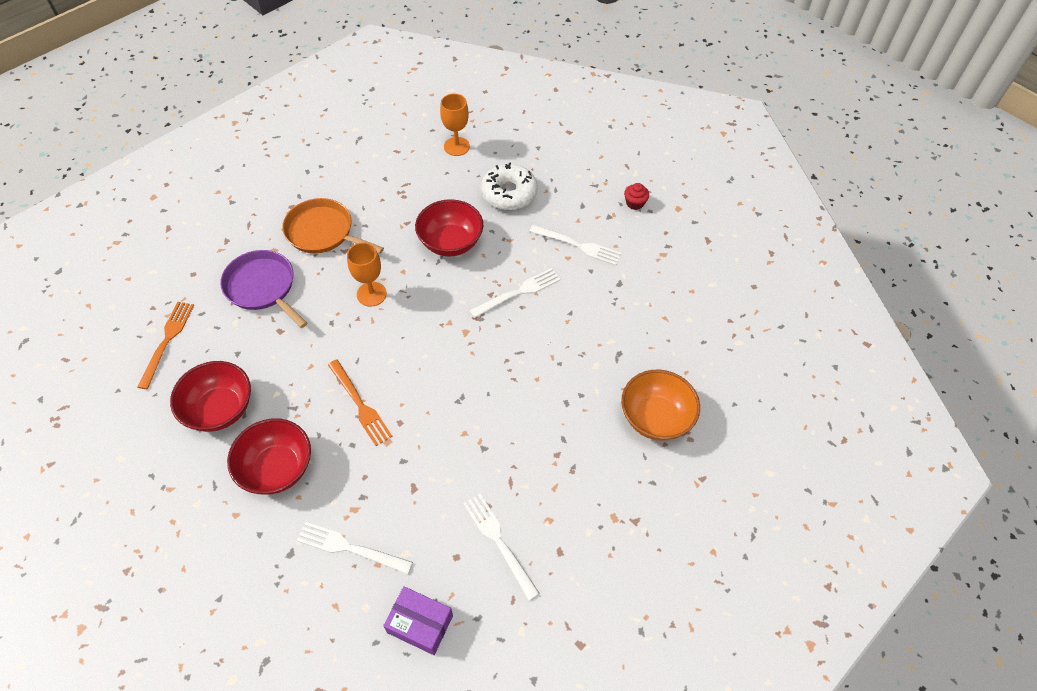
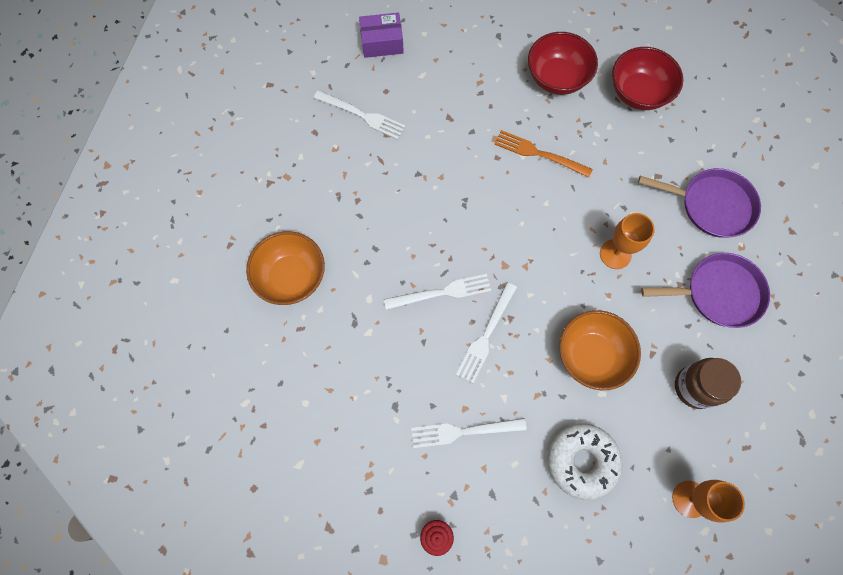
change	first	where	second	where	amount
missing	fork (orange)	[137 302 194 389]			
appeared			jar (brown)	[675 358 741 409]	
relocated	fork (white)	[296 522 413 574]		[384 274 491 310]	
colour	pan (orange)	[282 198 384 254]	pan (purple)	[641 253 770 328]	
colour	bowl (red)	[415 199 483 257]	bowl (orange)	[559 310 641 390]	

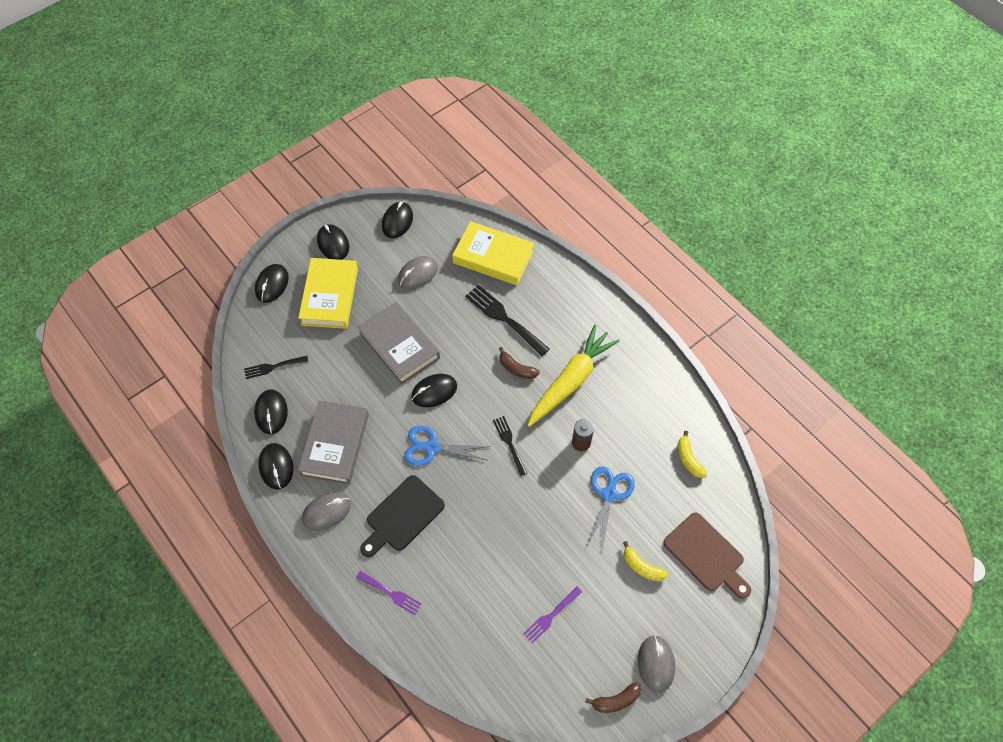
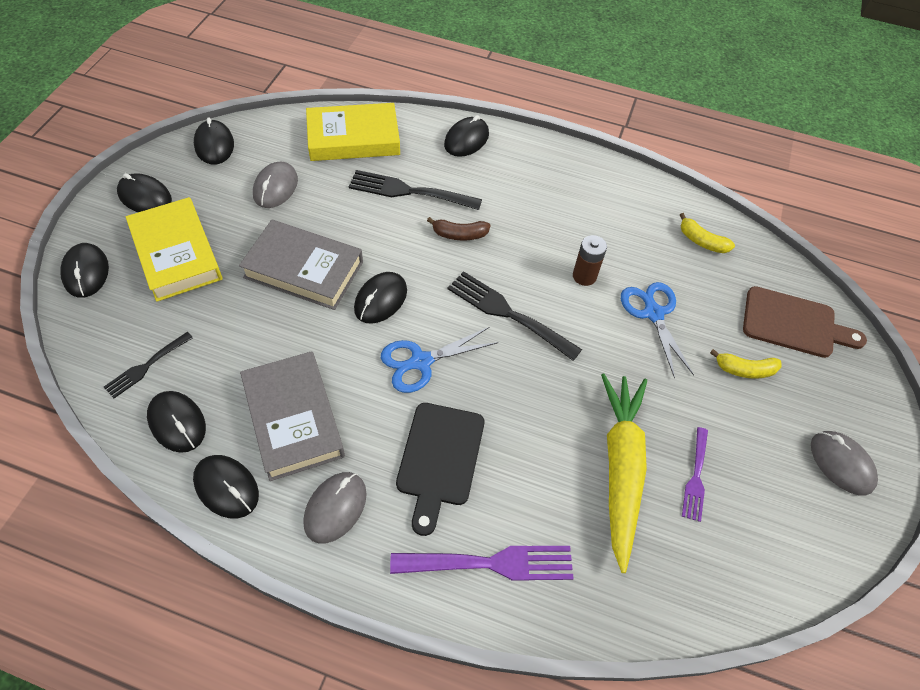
change	first	where	second	where	amount
missing	banana (brown)	[585 682 641 713]			
appeared			mouse (black)	[444 115 489 157]	
relocated	carrot (yellow)	[528 325 619 427]		[601 374 647 573]	
size	fork (purple)	[356 571 422 615]		[390 546 574 581]	x1.67
size	fork (black)	[493 416 527 476]		[448 271 582 361]	x1.67

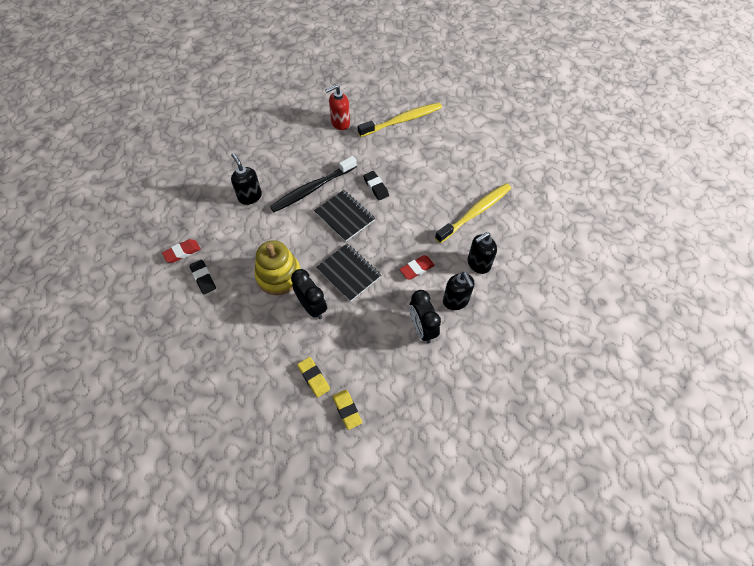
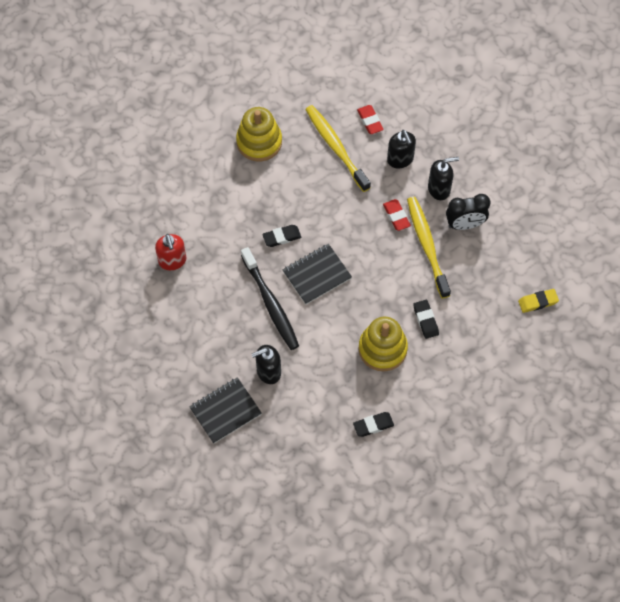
change	first	where	second	where	amount
missing	eraser (yellow)	[297 357 330 398]			
appeared			stacking toy (yellow)	[236 107 282 162]	
relocated	eraser (red)	[162 239 201 263]		[357 105 384 134]	
relocated	notebook (black)	[316 244 381 302]		[189 377 262 444]	
relocated	toothbrush (yellow)	[358 103 442 137]		[407 197 451 298]	
exchanged	clock (black)	[291 269 327 319]	eraser (black)	[413 300 439 339]	

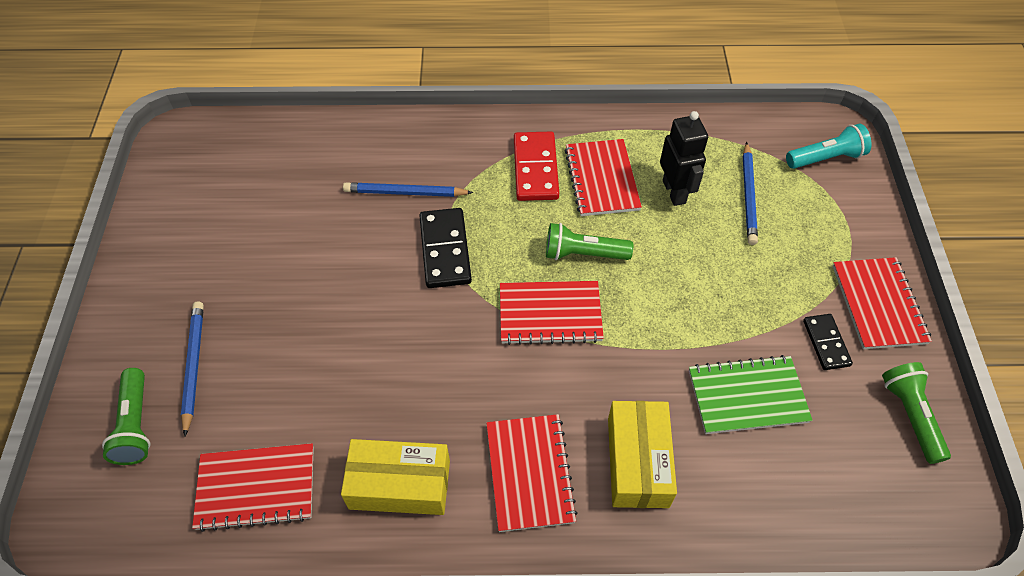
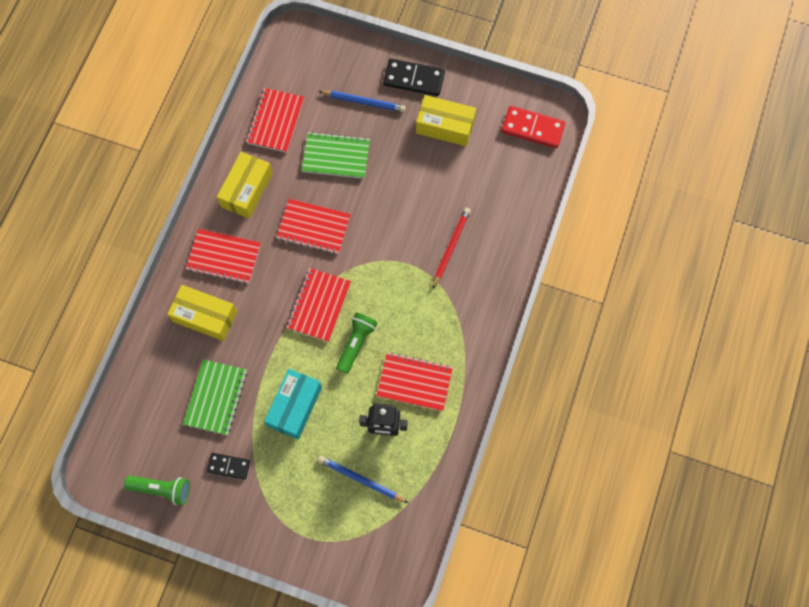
change	first	where	second	where	amount
missing	flashlight (green)	[102 368 150 465]			
missing	flashlight (turquoise)	[786 124 872 169]			
appeared			box (turquoise)	[264 369 322 440]	
appeared			notebook (green)	[302 132 370 179]	
appeared			box (yellow)	[416 95 476 146]	
relocated	domino (black)	[419 208 472 288]		[383 59 445 96]	
relocated	domino (red)	[514 132 559 201]		[502 106 565 148]	
relocated	notebook (red)	[833 257 932 349]		[276 199 351 254]	
colour	pencil (blue)	[343 182 473 197]	pencil (red)	[432 208 471 290]	

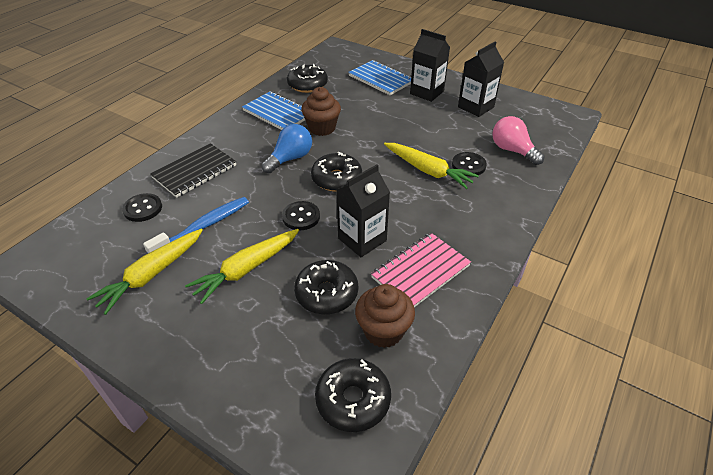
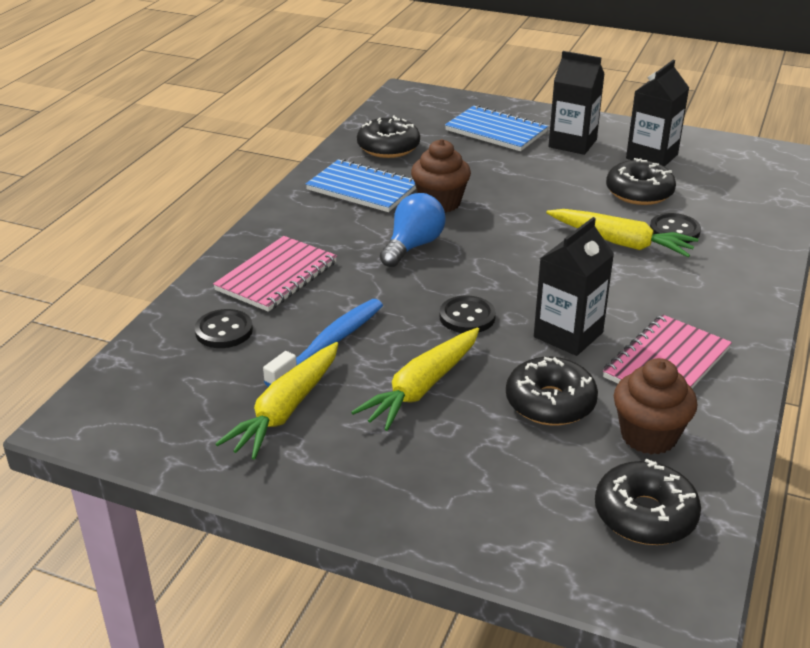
change	first	where	second	where	amount
missing	light bulb (pink)	[492 116 544 165]			
relocated	donut (black)	[311 152 362 191]		[606 158 676 205]	
colour	notebook (black)	[150 143 236 198]	notebook (pink)	[213 236 337 312]	

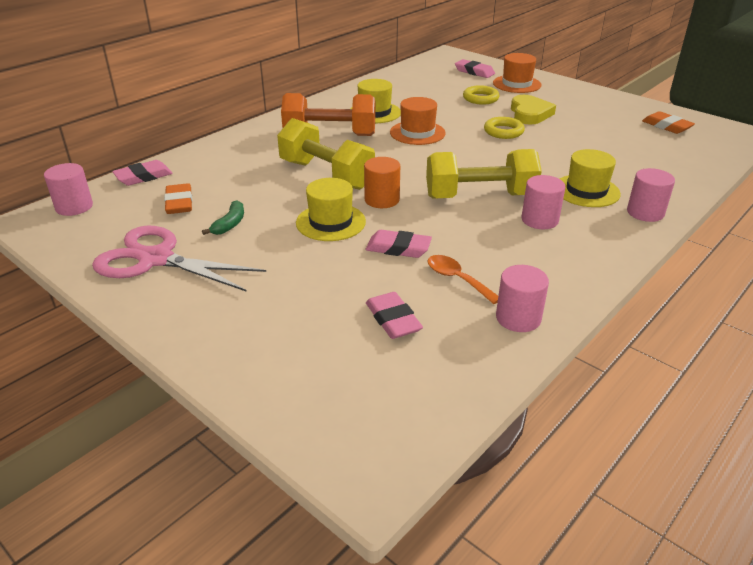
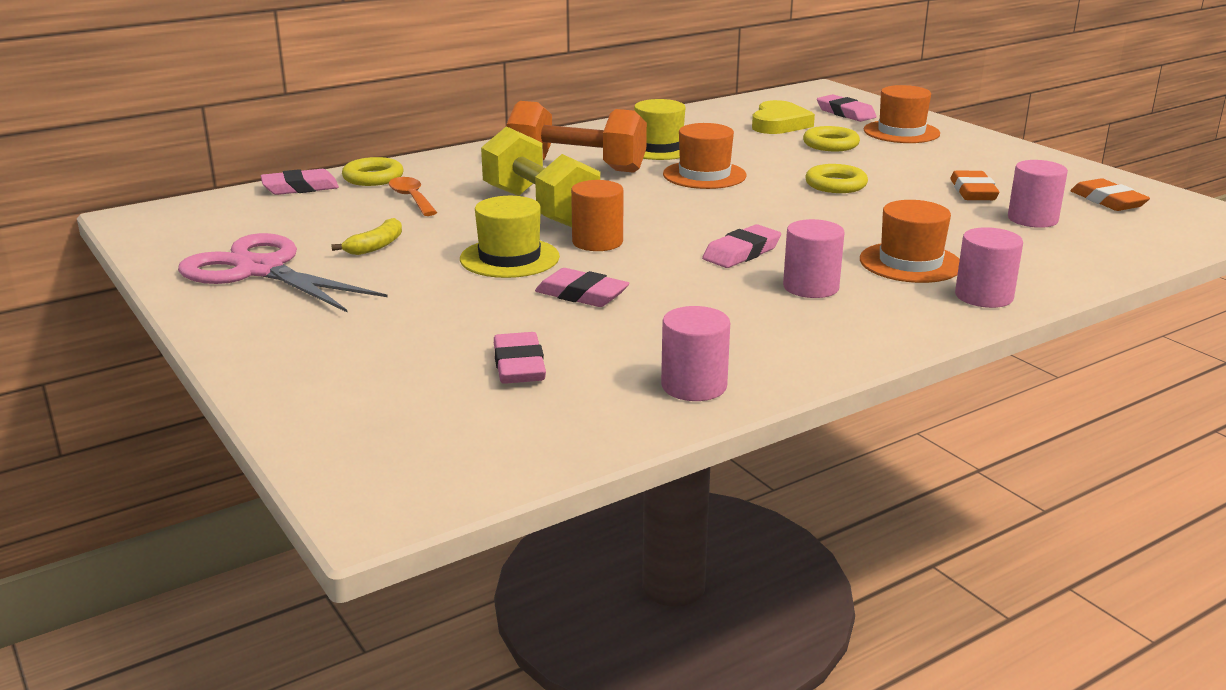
change	first	where	second	where	amount
appeared			ring (yellow)	[342 157 403 186]	
relocated	cylinder (pink)	[44 163 93 216]		[1008 160 1068 228]	
relocated	eraser (orange)	[164 183 192 214]		[950 171 1000 200]	
relocated	spoon (orange)	[427 255 498 304]		[389 177 437 216]	
relocated	heart (yellow)	[511 95 556 125]		[752 100 815 134]	
exchanged	dumbbell (yellow)	[426 149 542 199]	eraser (pink)	[702 224 781 268]	
colour	banana (green)	[202 200 244 235]	banana (yellow)	[331 218 402 255]	
colour	hat (yellow)	[560 149 621 207]	hat (orange)	[860 200 960 283]	

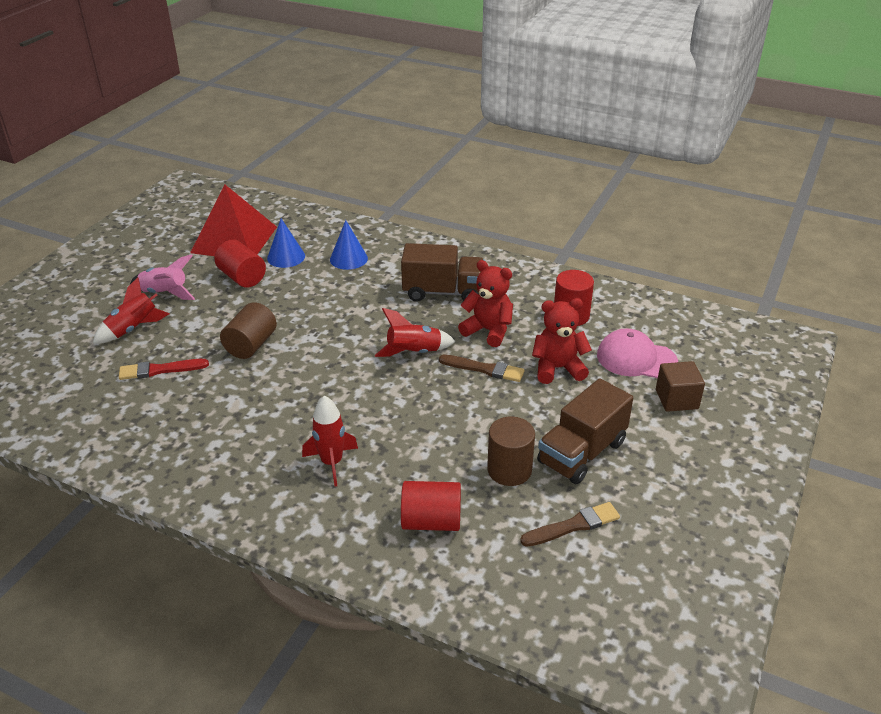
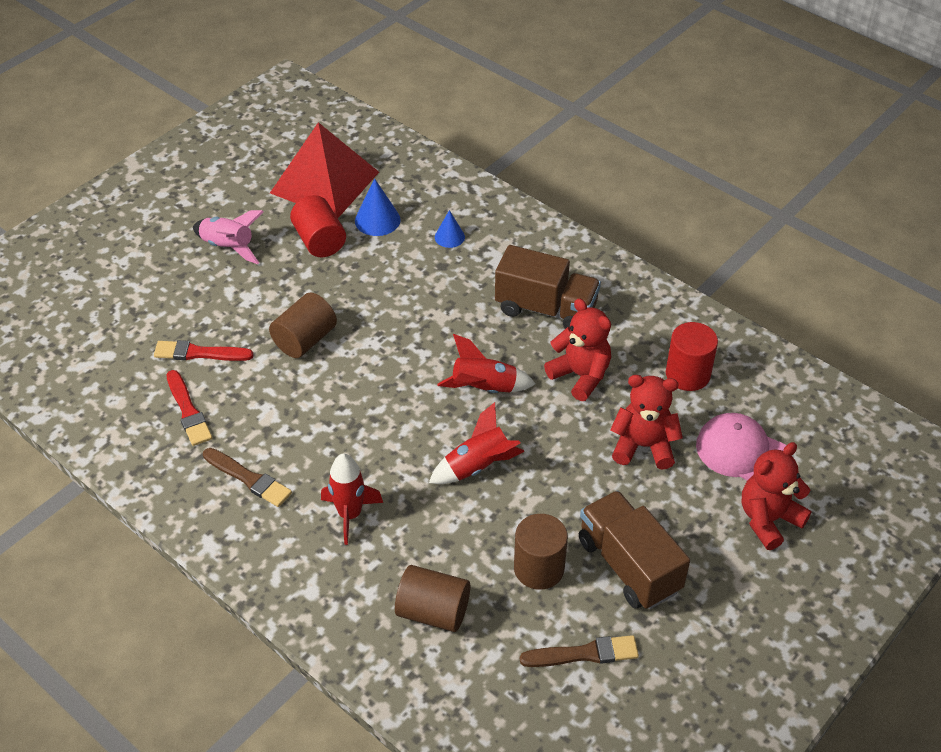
change	first	where	second	where	amount
appeared			brush (red)	[167 370 212 446]	
relocated	rocket (red)	[93 277 169 344]		[429 402 525 484]	
relocated	brush (brown)	[439 354 525 382]		[203 448 292 507]	
exchanged	cube (brown)	[656 361 705 412]	teddy bear (red)	[742 442 811 550]	
colour	cylinder (red)	[401 481 461 531]	cylinder (brown)	[395 565 470 632]	
spun	truck (brown)	[537 378 633 484]		[579 490 690 609]	90 degrees clockwise
size	cone (blue)	[330 220 368 270]		[435 210 465 248]	x0.66

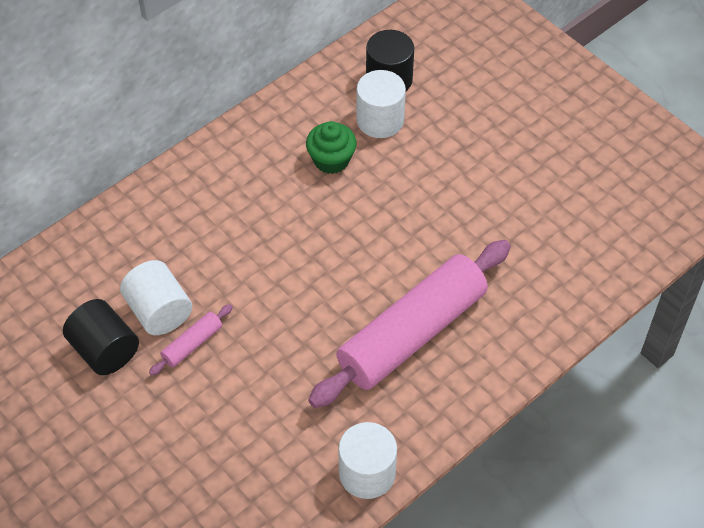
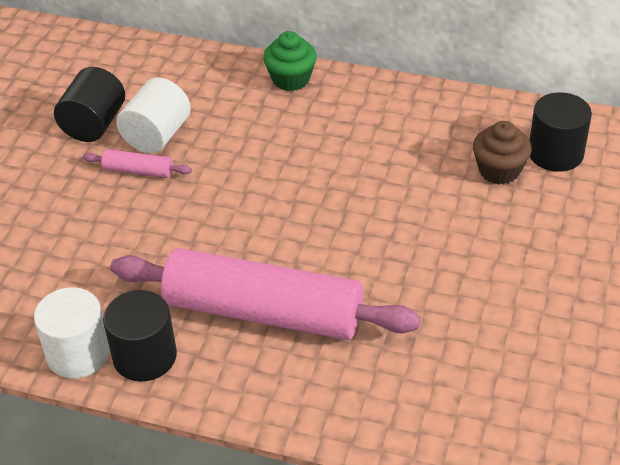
change	first	where	second	where	amount
appeared			cylinder (black)	[103 290 177 382]	
relocated	cupcake (green)	[306 121 357 174]		[263 31 317 91]	
exchanged	cylinder (white)	[356 70 406 138]	cupcake (brown)	[473 121 532 185]	

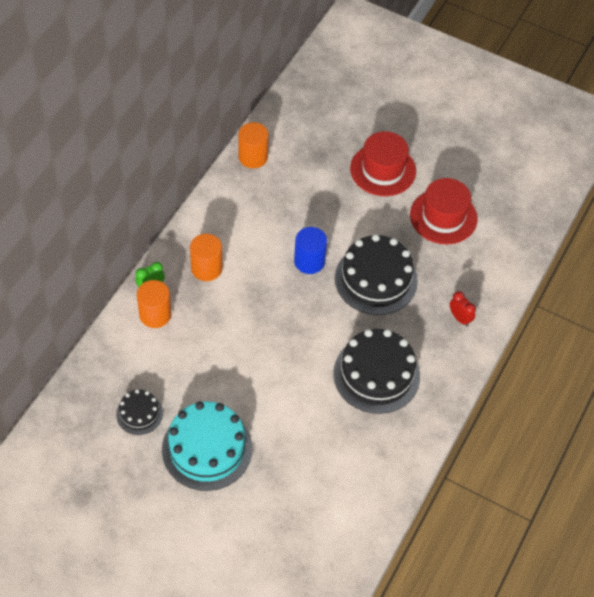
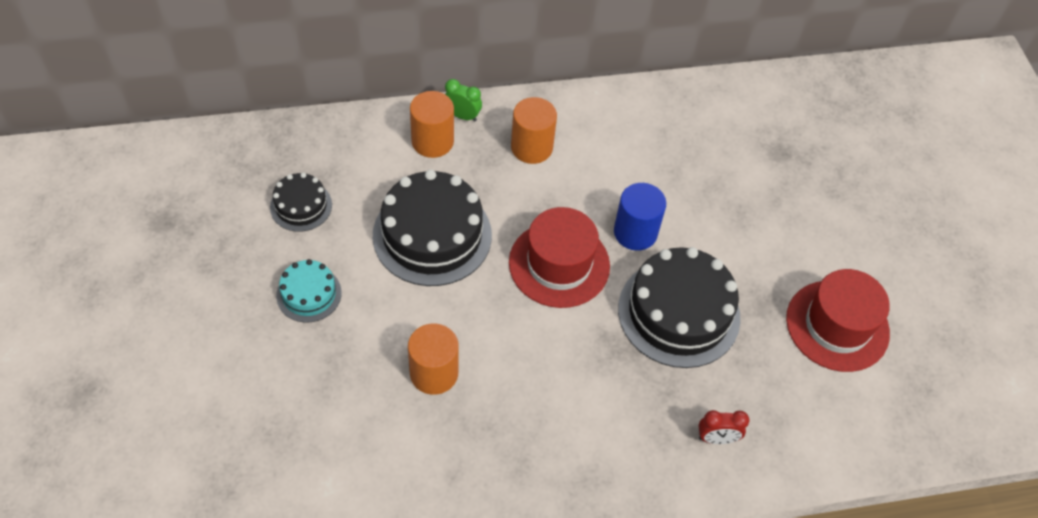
change	first	where	second	where	amount
relocated	cylinder (orange)	[238 122 269 168]		[408 323 459 395]	
relocated	cake (black)	[333 329 420 414]		[373 169 492 286]	
relocated	hat (red)	[350 131 416 196]		[509 207 610 308]	
spun	clock (red)	[450 291 476 326]		[698 410 749 444]	75 degrees clockwise
size	cake (turquoise)	[162 402 252 491]		[276 259 342 323]	x0.52

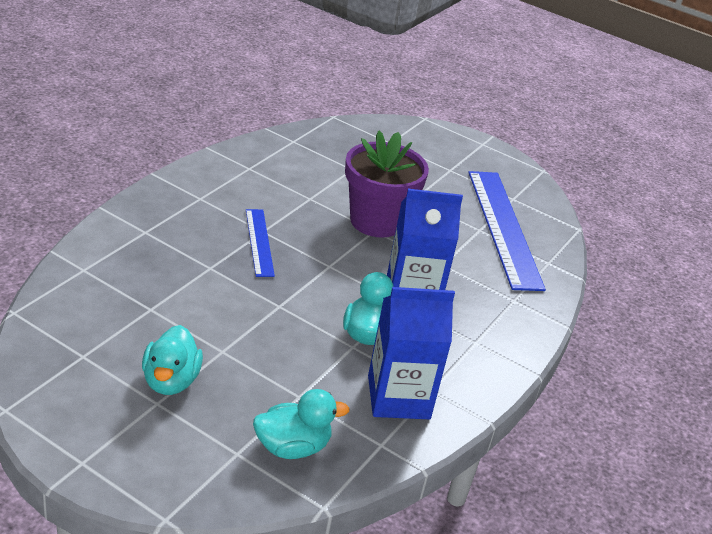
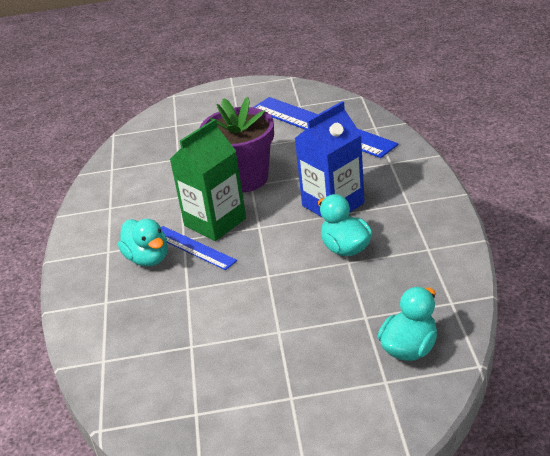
change	first	where	second	where	amount
missing	carton (blue)	[368 287 455 419]			
appeared			carton (green)	[170 119 246 241]	
relocated	duck (turquoise)	[142 325 203 395]		[118 219 168 266]	

